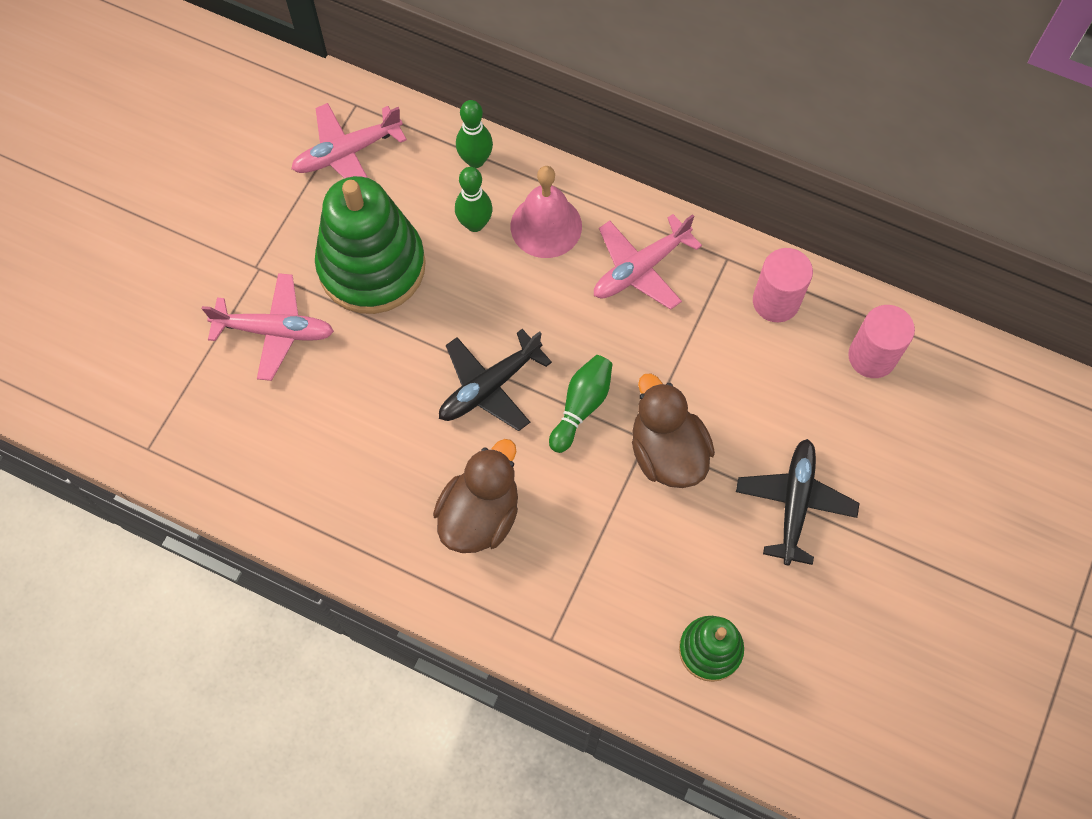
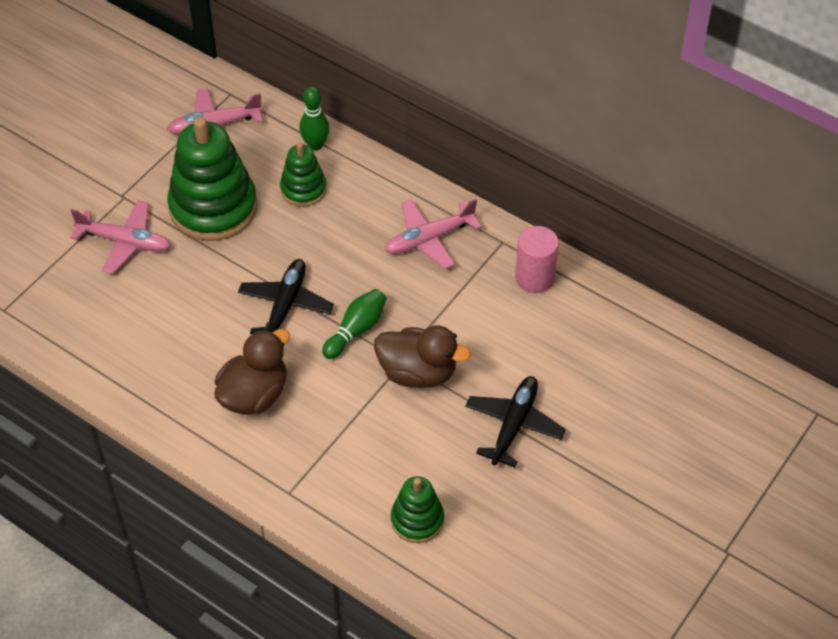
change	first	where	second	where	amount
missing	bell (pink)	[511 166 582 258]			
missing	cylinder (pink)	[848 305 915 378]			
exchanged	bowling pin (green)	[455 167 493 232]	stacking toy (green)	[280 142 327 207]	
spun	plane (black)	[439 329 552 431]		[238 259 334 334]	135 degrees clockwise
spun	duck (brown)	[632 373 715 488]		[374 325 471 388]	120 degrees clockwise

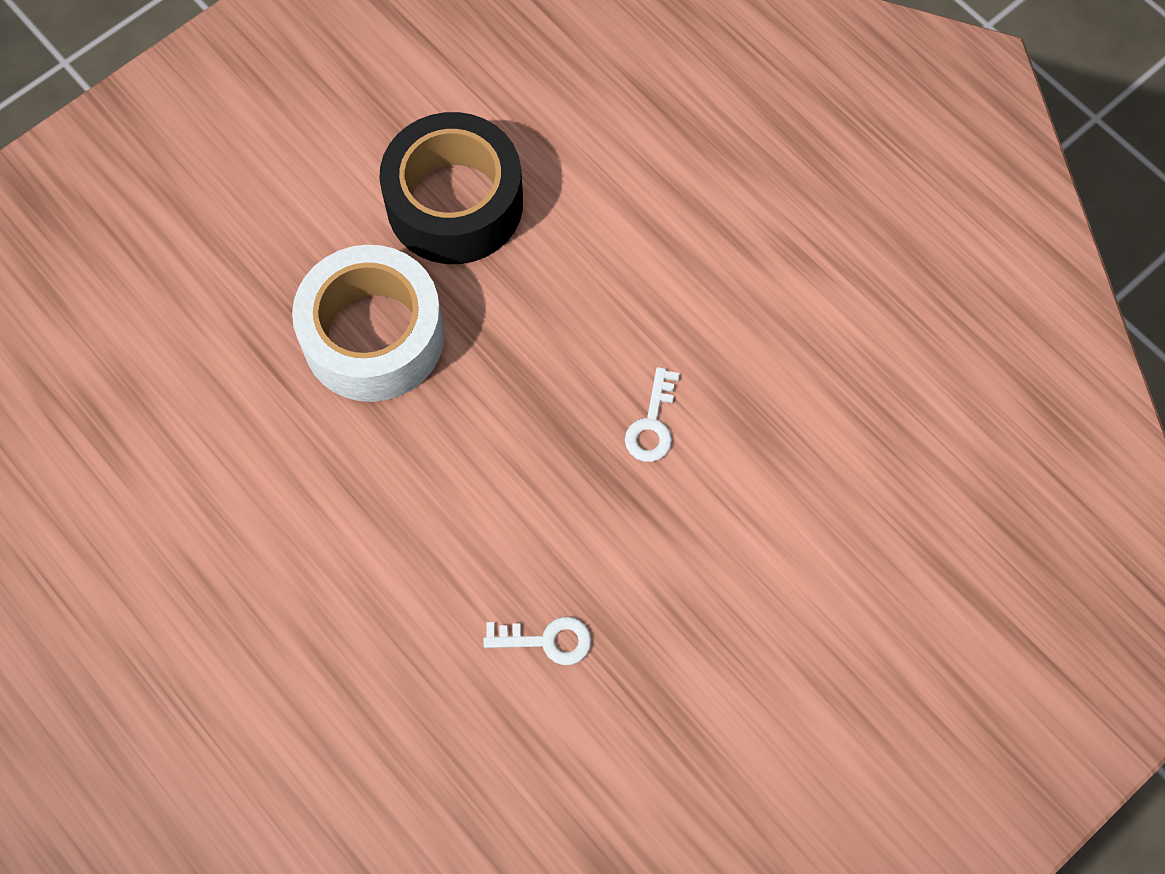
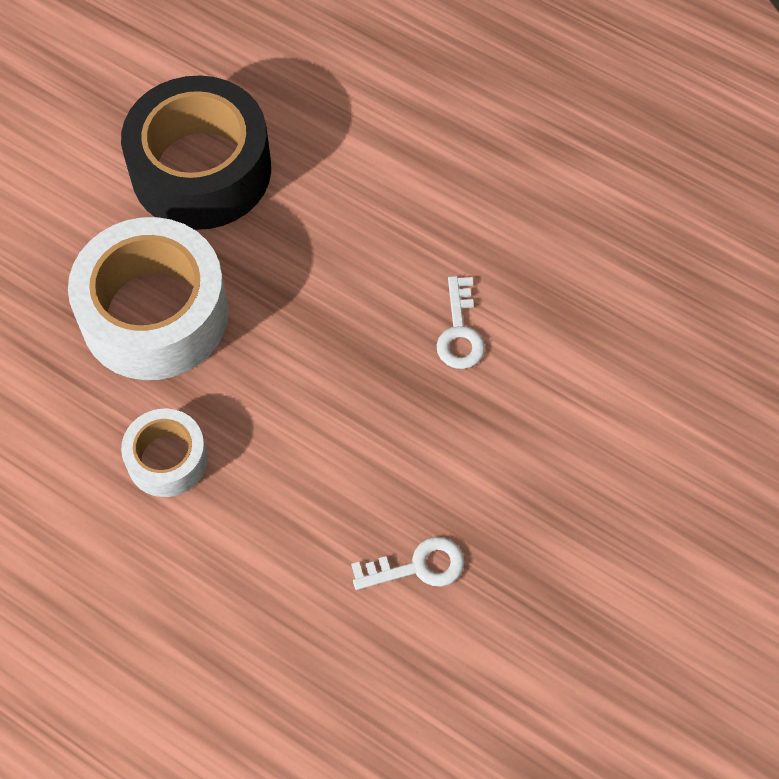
change	first	where	second	where	amount
appeared			tape (white)	[121 409 208 497]	

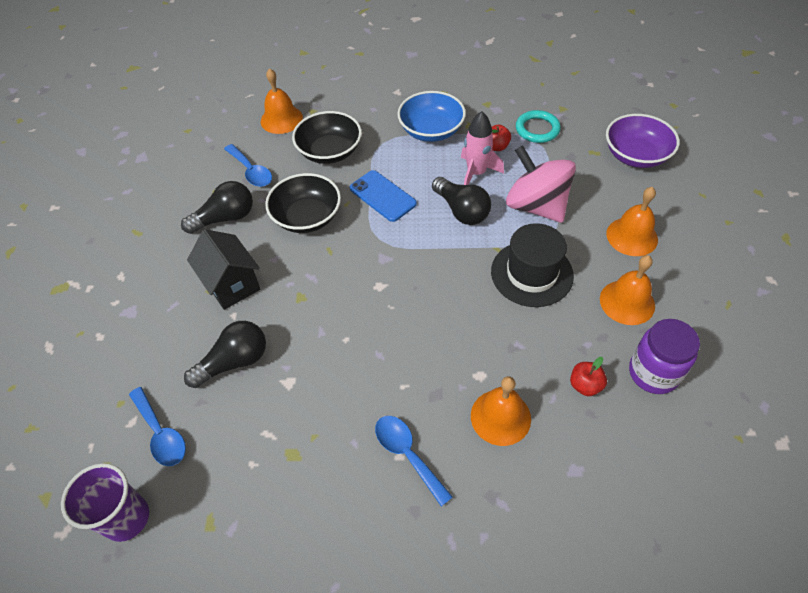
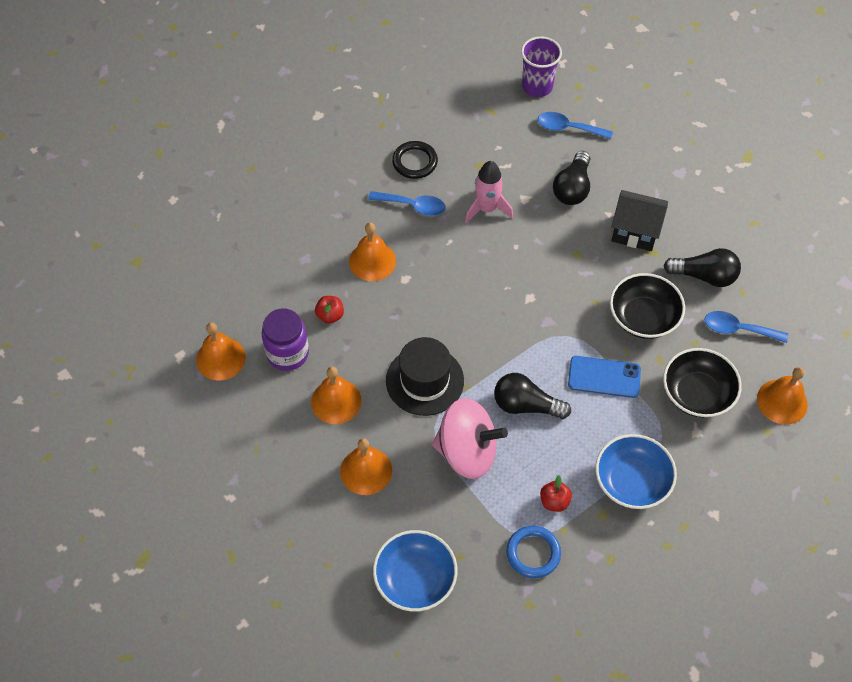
change	first	where	second	where	amount
appeared			bell (orange)	[196 322 246 381]	
appeared			ring (black)	[392 141 438 179]	
relocated	rocket (pink)	[461 111 504 185]		[465 161 513 223]	
colour	ring (turquoise)	[516 110 561 143]	ring (blue)	[506 526 561 578]	
colour	bowl (purple)	[606 114 680 168]	bowl (blue)	[373 530 458 612]	
spun	light bulb (black)	[181 181 253 234]		[663 248 741 287]	105 degrees counterclockwise

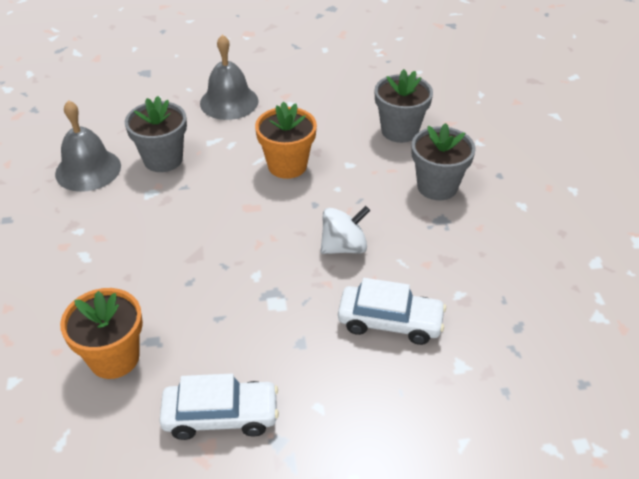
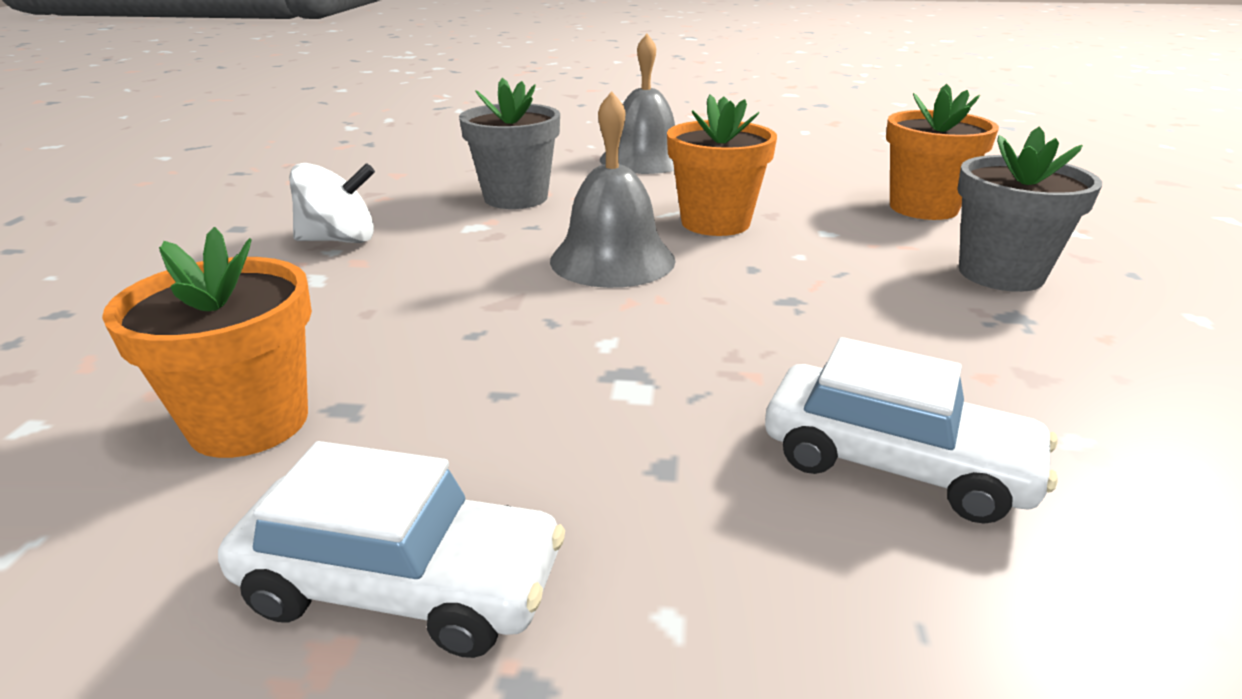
change	first	where	second	where	amount
relocated	bell (grey)	[55 100 121 192]		[550 91 676 288]	
relocated	spinning top (white)	[320 206 370 254]		[289 163 375 243]	
colour	flower pot (grey)	[375 69 433 143]	flower pot (orange)	[886 84 999 220]	

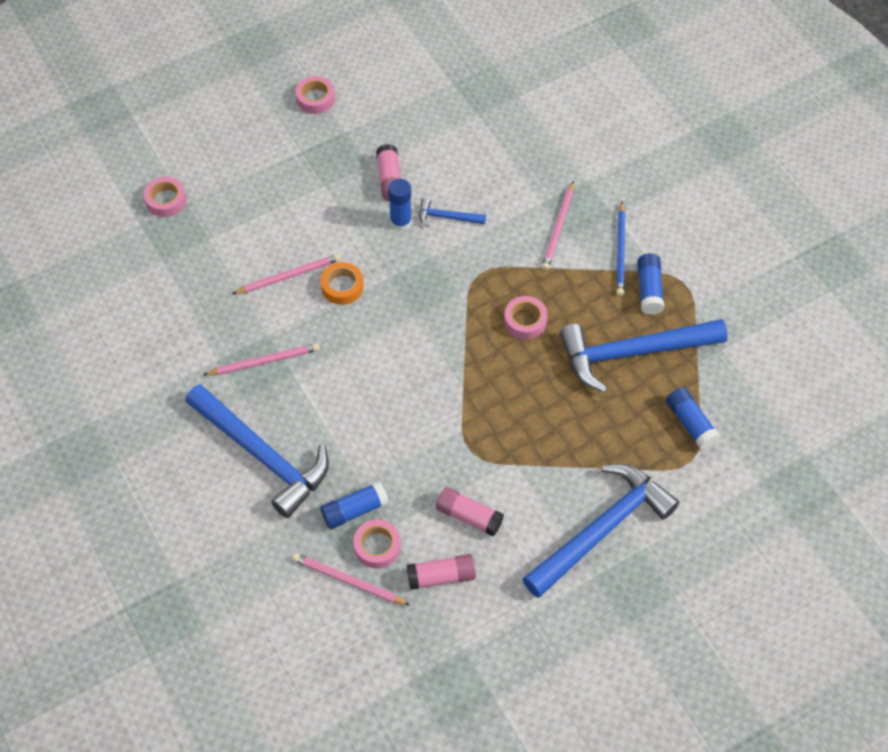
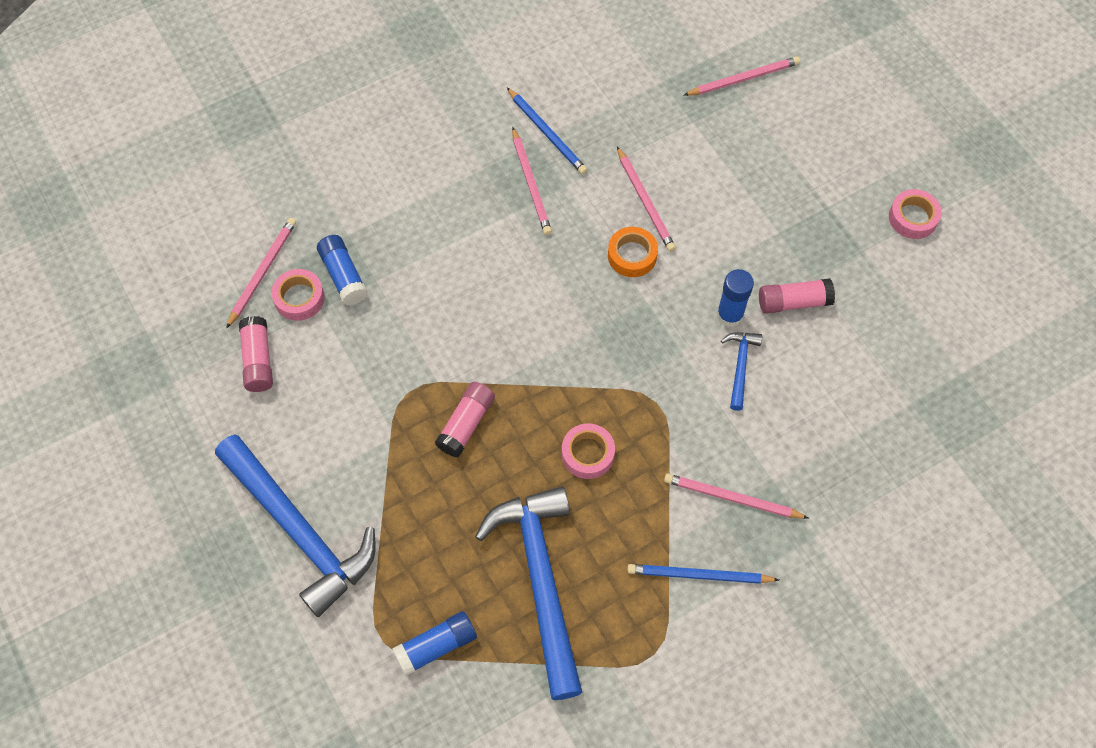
change	first	where	second	where	amount
missing	hammer (blue)	[185 384 329 518]			
missing	glue stick (blue)	[637 254 664 315]			
appeared			pencil (blue)	[507 88 587 174]	
relocated	glue stick (pink)	[436 487 504 536]		[435 382 495 457]	
exchanged	tape (pink)	[144 177 186 217]	pencil (pink)	[683 56 800 96]	

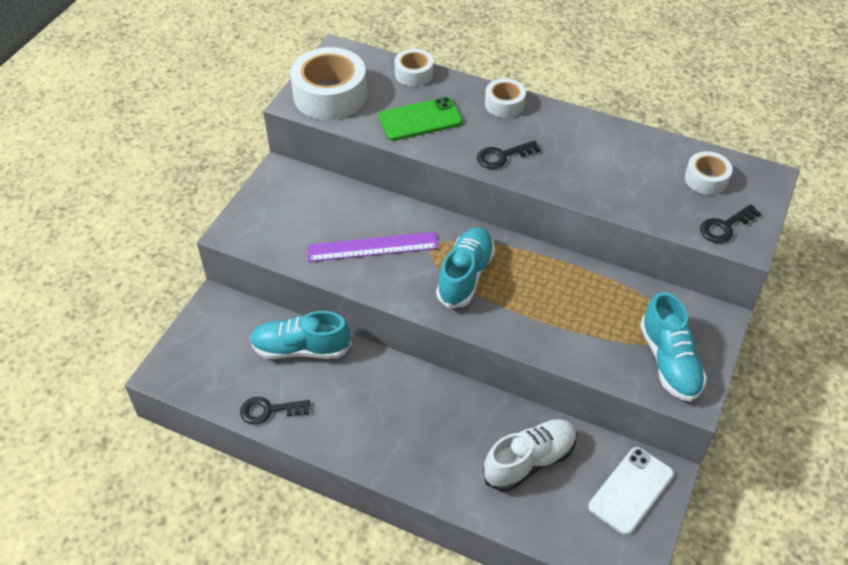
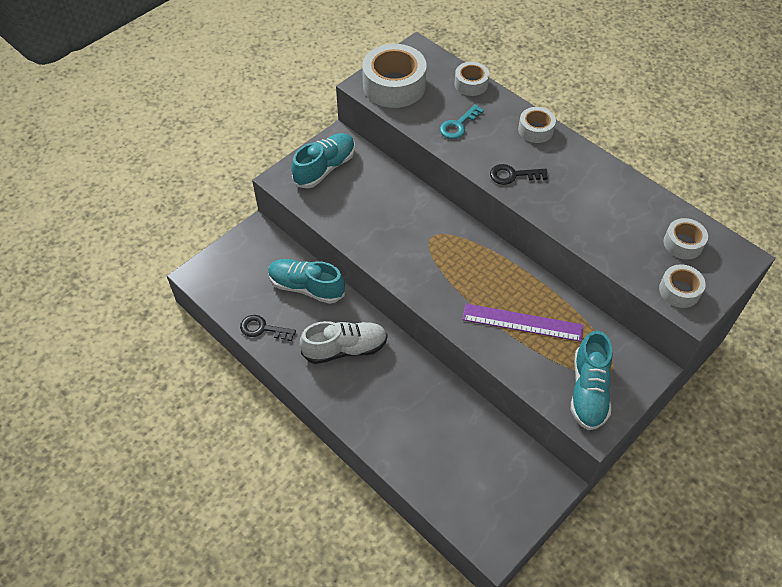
change	first	where	second	where	amount
missing	phone (white)	[588 447 674 535]			
relocated	ruler (purple)	[307 232 438 262]		[462 303 583 342]	
relocated	shoe (turquoise)	[436 227 495 308]		[291 133 355 189]	
relocated	shoe (white)	[483 419 577 491]		[300 321 388 364]	
exchanged	phone (green)	[378 97 462 141]	key (turquoise)	[440 104 484 139]	
exchanged	key (black)	[700 204 761 243]	tape (white)	[659 264 706 308]	

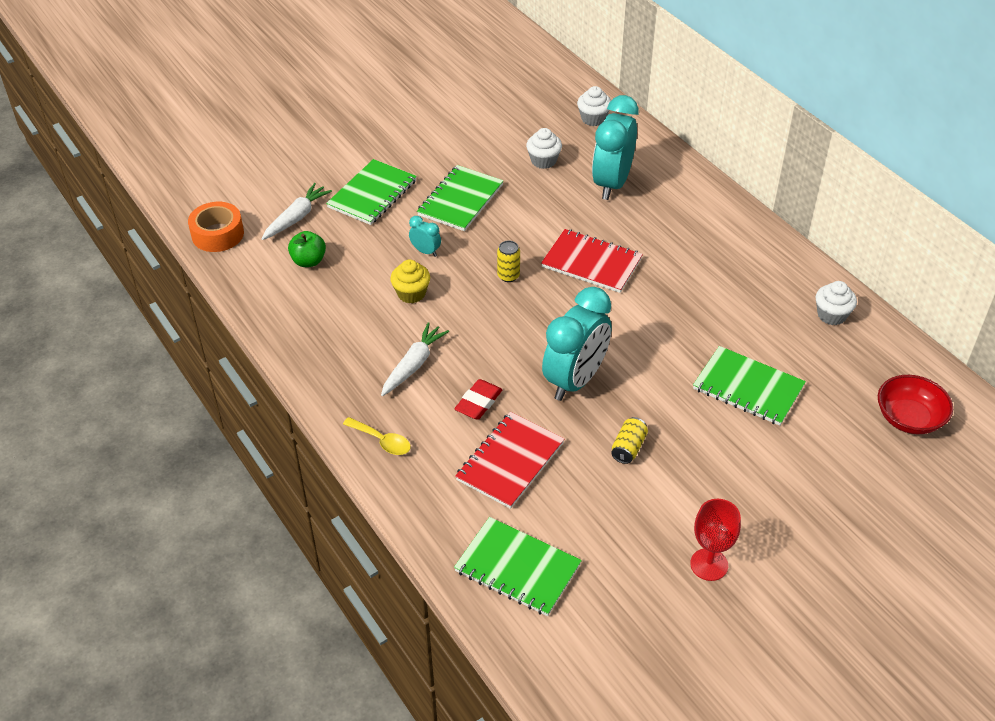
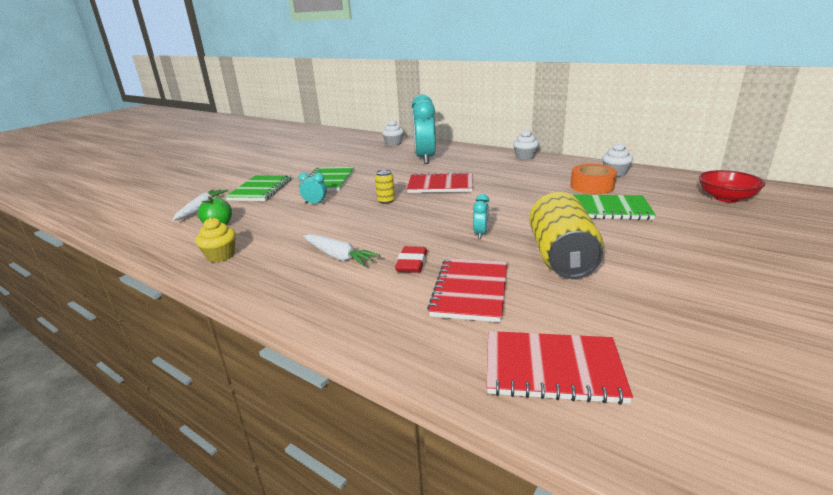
change	first	where	second	where	amount
missing	spoon (yellow)	[343 417 411 455]			
missing	goblet (red)	[690 499 741 581]			
relocated	tape (orange)	[188 202 244 252]		[570 164 617 194]	
relocated	cupcake (yellow)	[390 260 430 303]		[195 218 236 262]	
relocated	cupcake (white)	[526 128 562 169]		[513 129 539 160]	
colour	notebook (green)	[454 517 582 616]	notebook (red)	[486 331 633 405]	
spun	carrot (white)	[381 322 449 396]		[303 234 380 266]	120 degrees clockwise
size	clock (turquoise)	[542 287 612 401]		[473 194 489 239]	x0.43
size	can (yellow)	[611 417 648 464]		[529 192 604 278]	x2.33

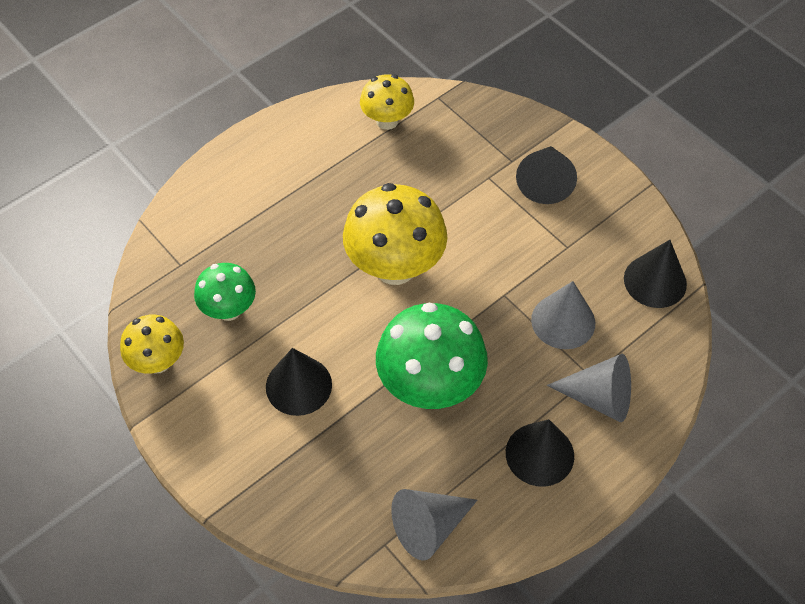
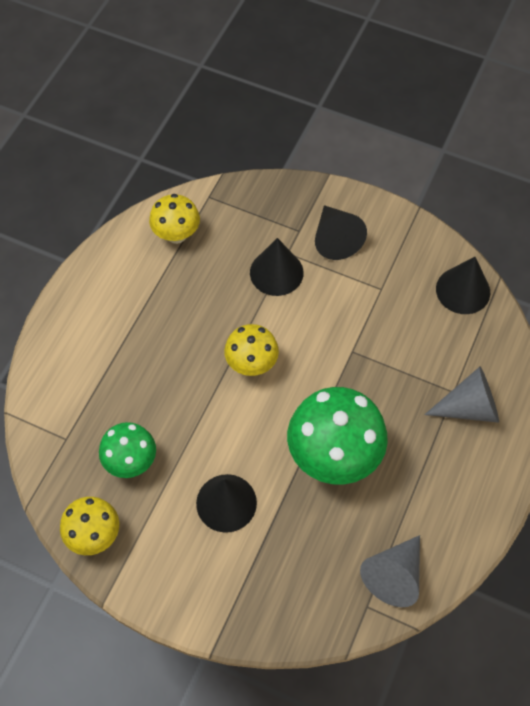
change	first	where	second	where	amount
missing	cone (grey)	[531 281 595 349]			
relocated	cone (black)	[506 419 574 487]		[250 238 304 296]	
size	mushroom (yellow)	[343 183 447 285]		[224 324 279 376]	x0.58

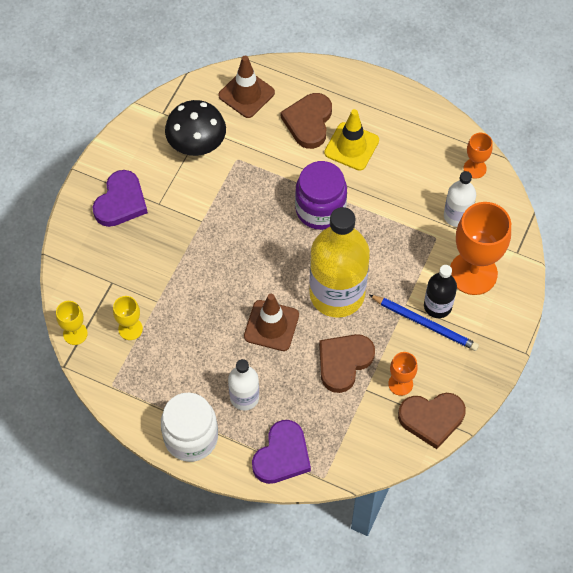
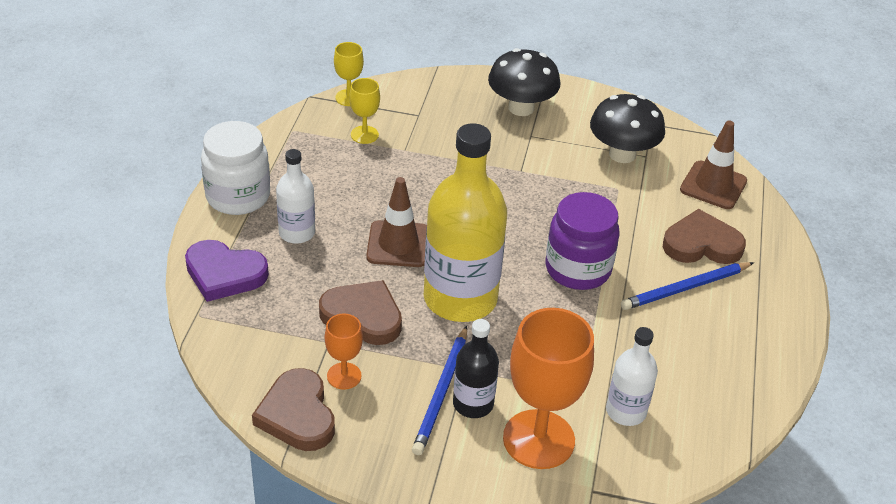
change	first	where	second	where	amount
missing	goblet (orange)	[464 133 493 179]			
exchanged	heart (purple)	[93 170 148 227]	mushroom (black)	[488 48 561 116]	
exchanged	traffic cone (yellow)	[324 109 379 171]	pencil (blue)	[621 262 754 310]	

